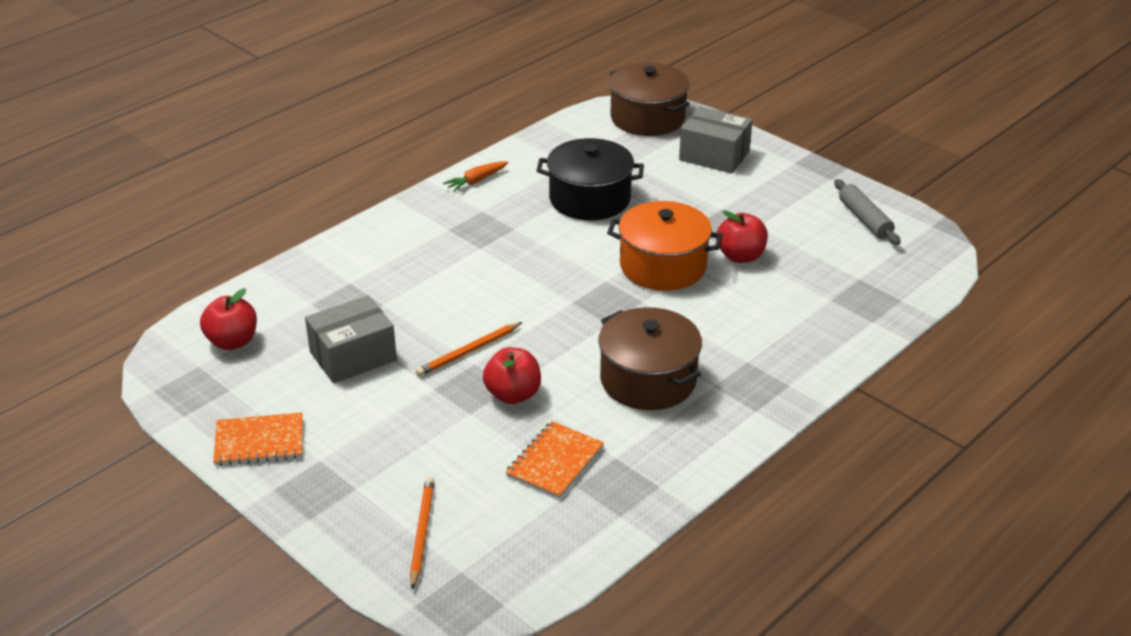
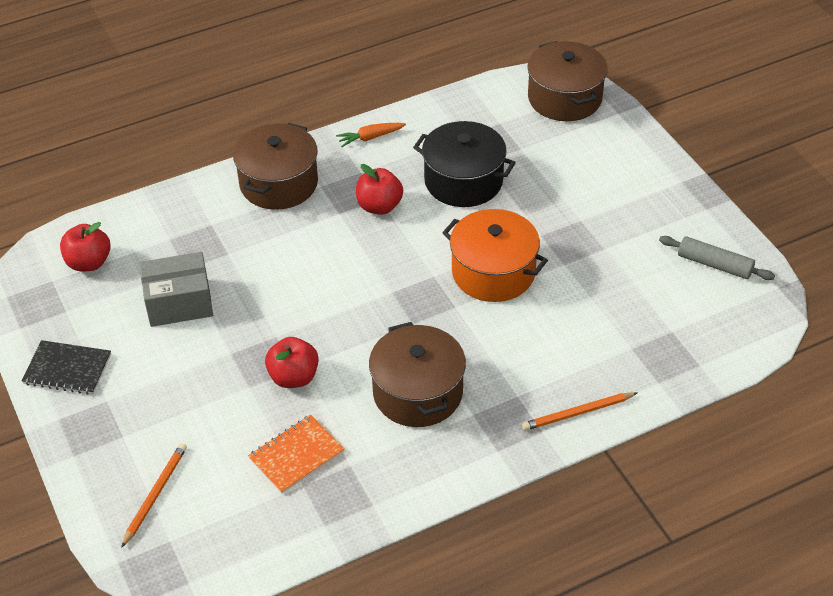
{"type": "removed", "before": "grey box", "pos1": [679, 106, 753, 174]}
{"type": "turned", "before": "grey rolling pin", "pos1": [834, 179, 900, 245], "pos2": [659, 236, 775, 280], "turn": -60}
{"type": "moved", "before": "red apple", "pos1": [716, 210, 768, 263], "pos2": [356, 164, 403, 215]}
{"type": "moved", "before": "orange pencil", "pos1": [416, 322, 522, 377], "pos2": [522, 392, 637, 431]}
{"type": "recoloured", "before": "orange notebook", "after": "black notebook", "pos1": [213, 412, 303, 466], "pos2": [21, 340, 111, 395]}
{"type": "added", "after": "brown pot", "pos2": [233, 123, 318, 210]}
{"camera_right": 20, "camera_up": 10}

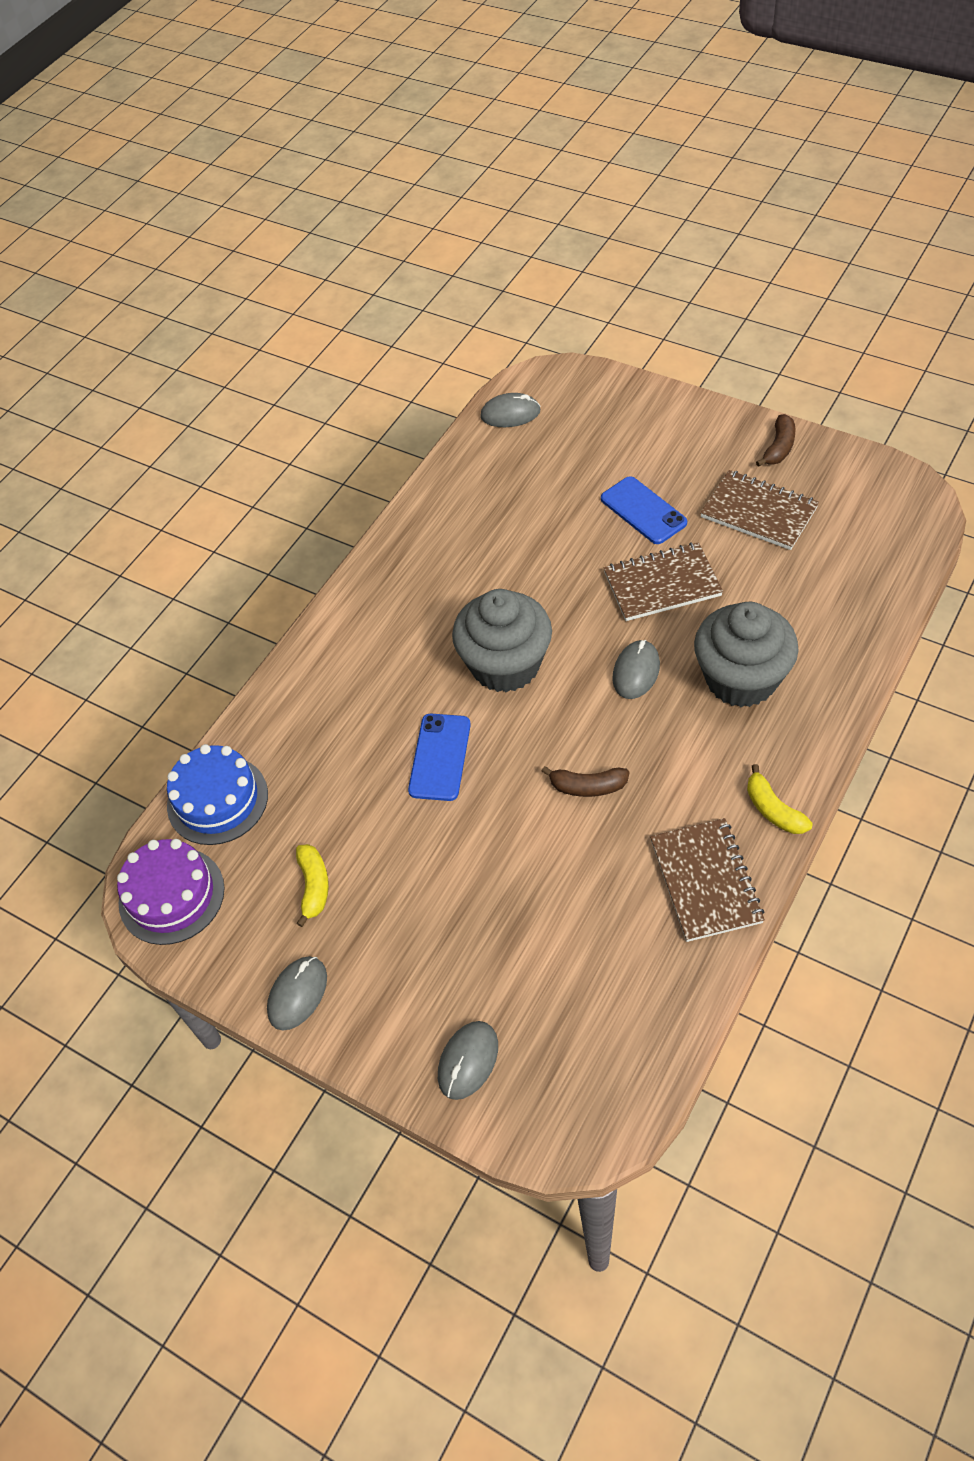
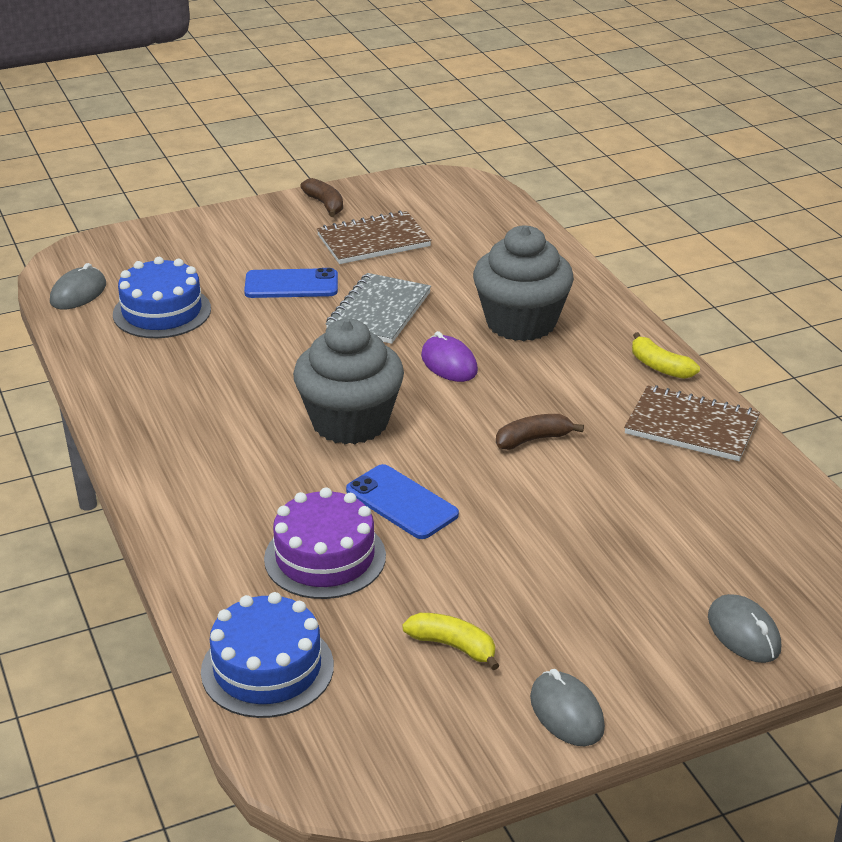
{"type": "recoloured", "before": "brown notebook", "after": "grey notebook", "pos1": [604, 542, 723, 621], "pos2": [326, 273, 431, 344]}
{"type": "recoloured", "before": "grey mouse", "after": "purple mouse", "pos1": [612, 640, 660, 699], "pos2": [421, 331, 478, 382]}
{"type": "turned", "before": "yellow banana", "pos1": [747, 764, 813, 834], "pos2": [632, 332, 700, 379], "turn": 45}
{"type": "turned", "before": "brown banana", "pos1": [541, 766, 629, 797], "pos2": [496, 414, 584, 450], "turn": -150}
{"type": "moved", "before": "purple cake", "pos1": [117, 839, 225, 945], "pos2": [264, 487, 386, 599]}
{"type": "added", "after": "blue cake", "pos2": [113, 257, 211, 338]}
{"camera_right": -60, "camera_up": -20}

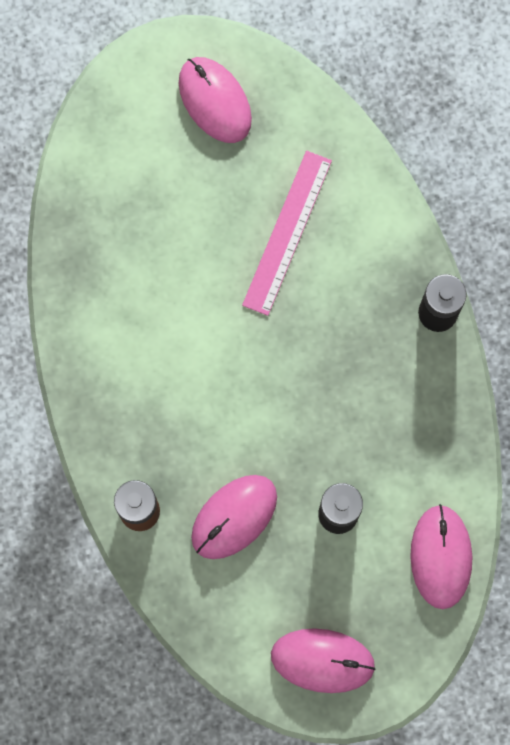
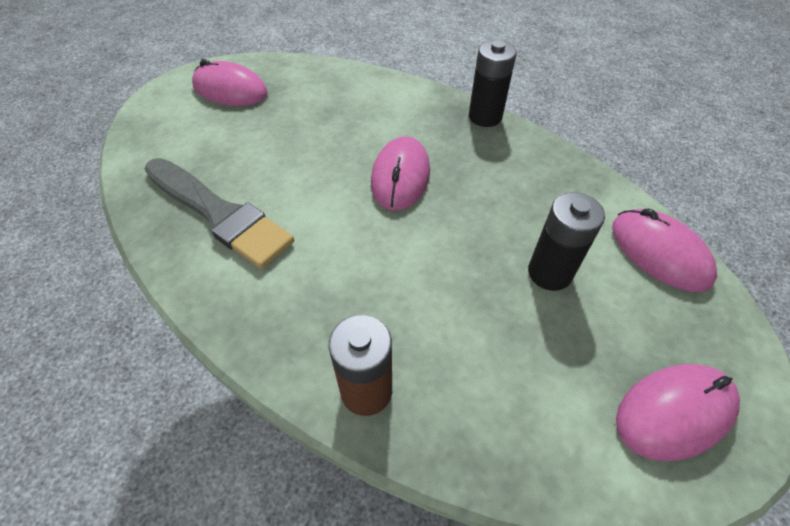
{"type": "removed", "before": "pink ruler", "pos1": [242, 151, 332, 316]}
{"type": "moved", "before": "pink mouse", "pos1": [191, 475, 277, 559], "pos2": [371, 137, 430, 211]}
{"type": "added", "after": "grey brush", "pos2": [144, 158, 294, 269]}
{"camera_right": -35, "camera_up": -25}

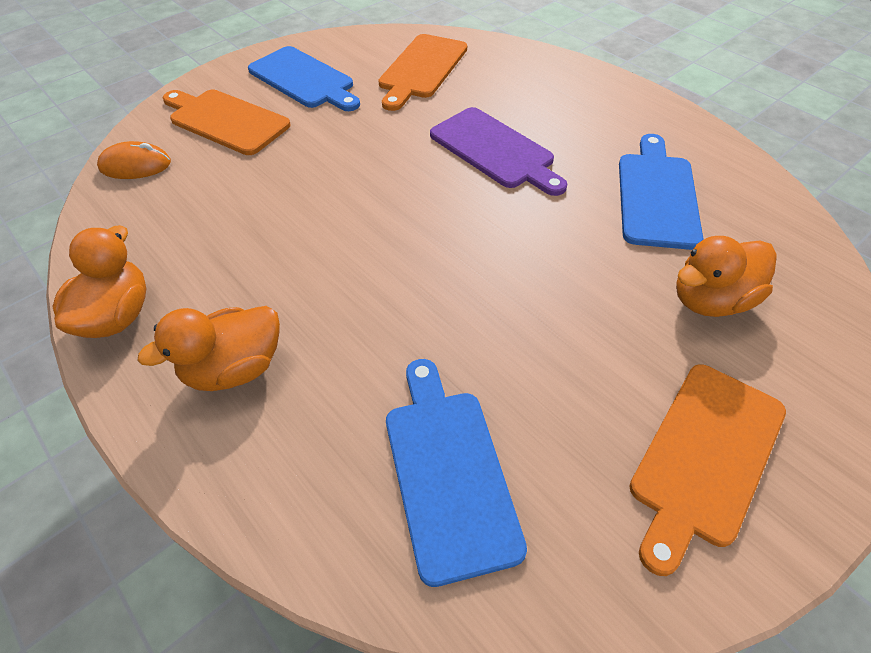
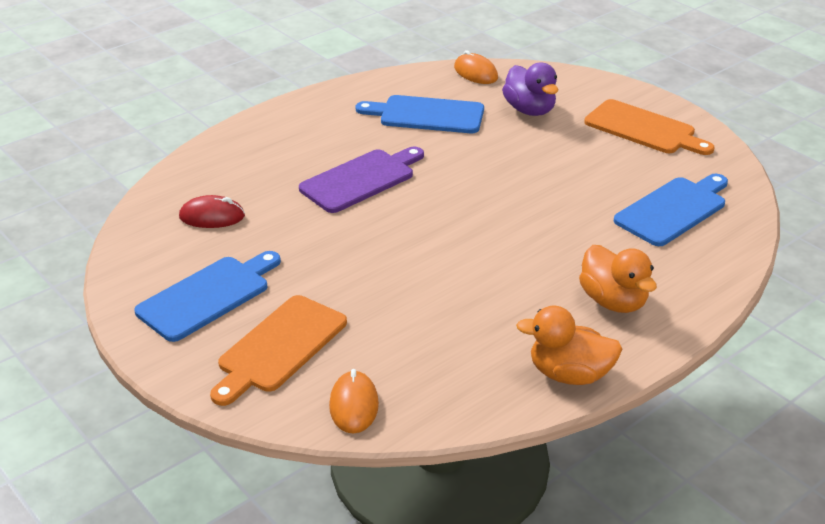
{"type": "replaced", "before": "orange cutting board", "after": "red mouse", "pos1": [378, 34, 467, 111], "pos2": [179, 195, 245, 228]}
{"type": "recoloured", "before": "orange duck", "after": "purple duck", "pos1": [676, 236, 777, 317], "pos2": [502, 63, 558, 116]}
{"type": "turned", "before": "blue cutting board", "pos1": [386, 359, 527, 587], "pos2": [614, 174, 728, 246], "turn": 150}
{"type": "added", "after": "orange mouse", "pos2": [454, 50, 498, 84]}
{"camera_right": -90, "camera_up": -15}

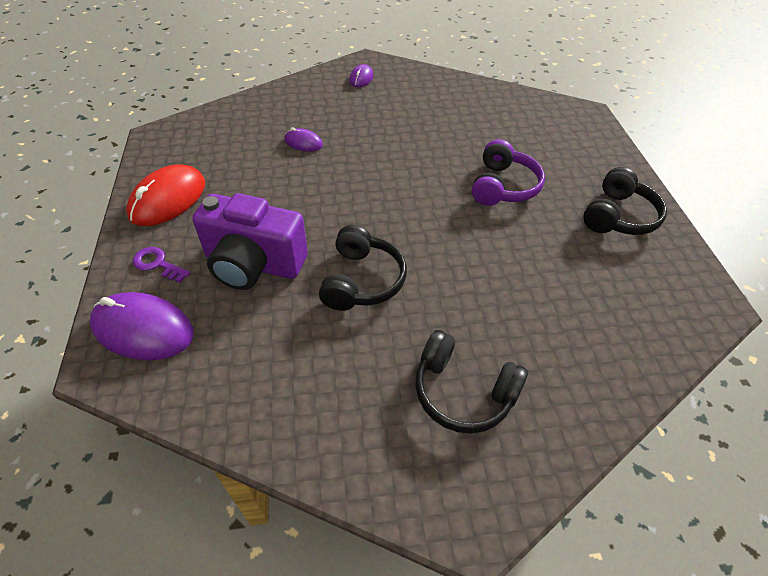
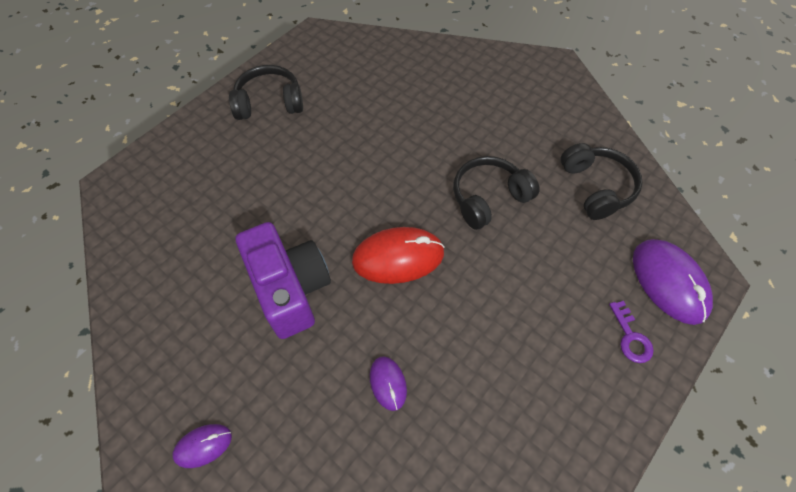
{"type": "removed", "before": "purple headphones", "pos1": [472, 139, 545, 206]}
{"type": "moved", "before": "red mouse", "pos1": [126, 165, 205, 226], "pos2": [352, 227, 445, 284]}
{"type": "moved", "before": "purple camera", "pos1": [192, 193, 308, 290], "pos2": [236, 222, 331, 339]}
{"type": "moved", "before": "black headphones", "pos1": [415, 330, 528, 434], "pos2": [561, 143, 643, 220]}
{"camera_right": -130, "camera_up": 10}

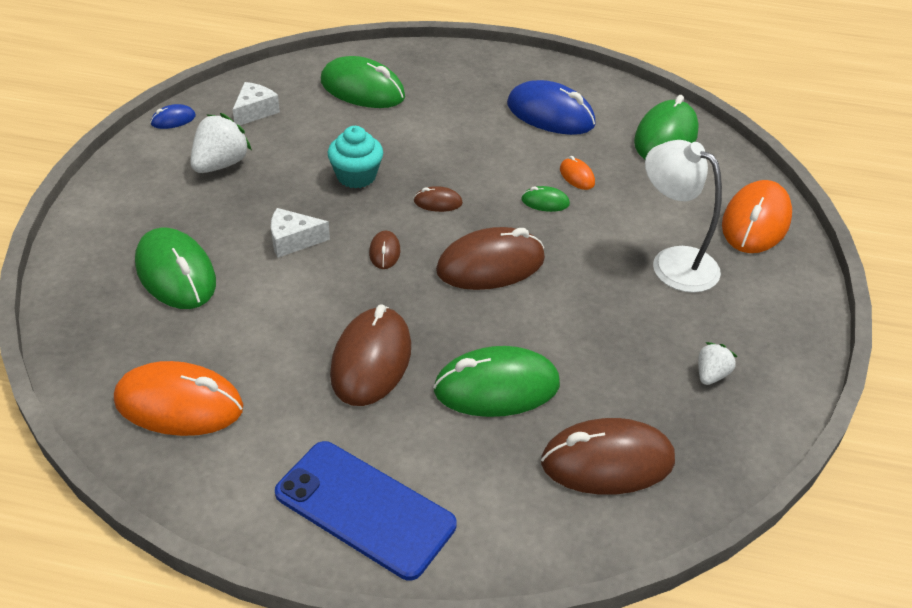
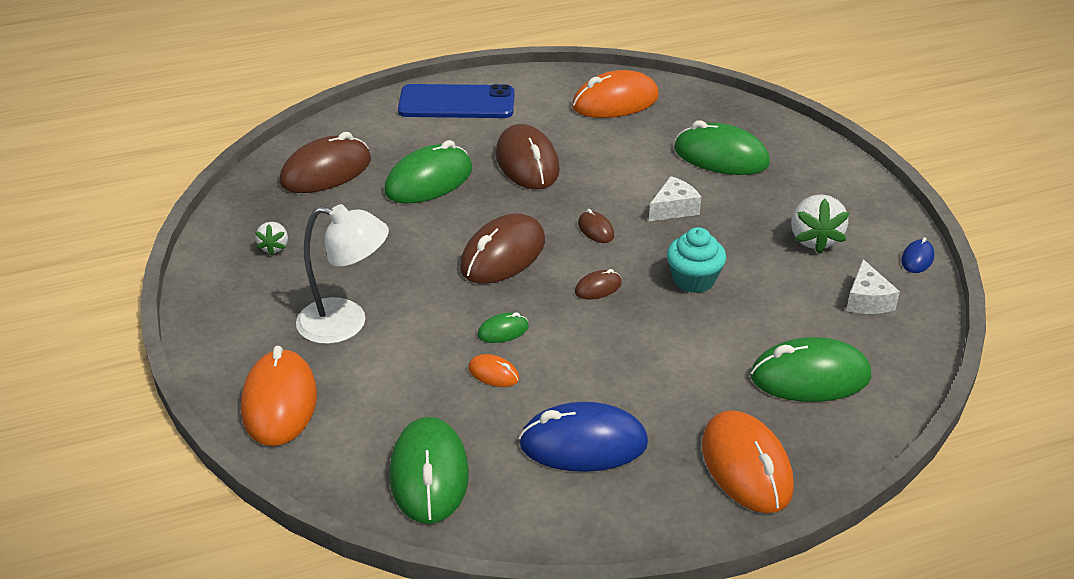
{"type": "added", "after": "orange mouse", "pos2": [702, 410, 794, 513]}
{"camera_right": 150, "camera_up": -5}

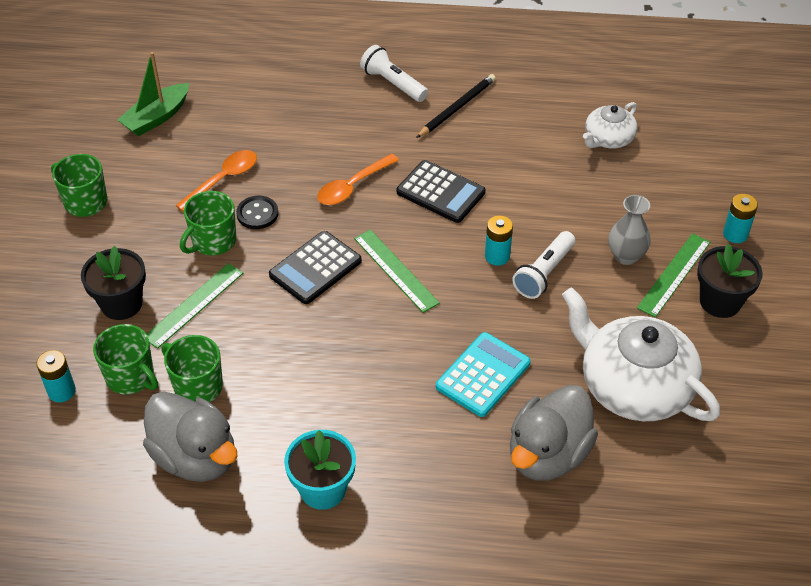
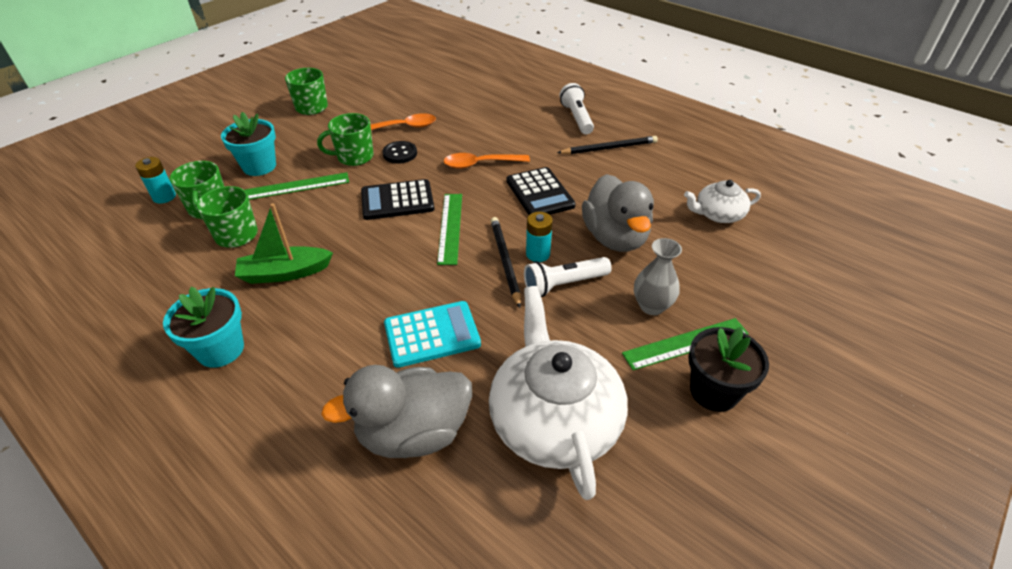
{"type": "moved", "before": "green boat", "pos1": [117, 52, 189, 136], "pos2": [235, 203, 333, 284]}
{"type": "removed", "before": "turquoise battery", "pos1": [723, 194, 758, 243]}
{"type": "recoloured", "before": "black flower pot", "after": "turquoise flower pot", "pos1": [81, 246, 146, 320], "pos2": [221, 112, 276, 176]}
{"type": "moved", "before": "grey duck", "pos1": [143, 391, 238, 482], "pos2": [582, 174, 654, 252]}
{"type": "added", "after": "black pencil", "pos2": [491, 217, 521, 308]}
{"camera_right": 35, "camera_up": -5}

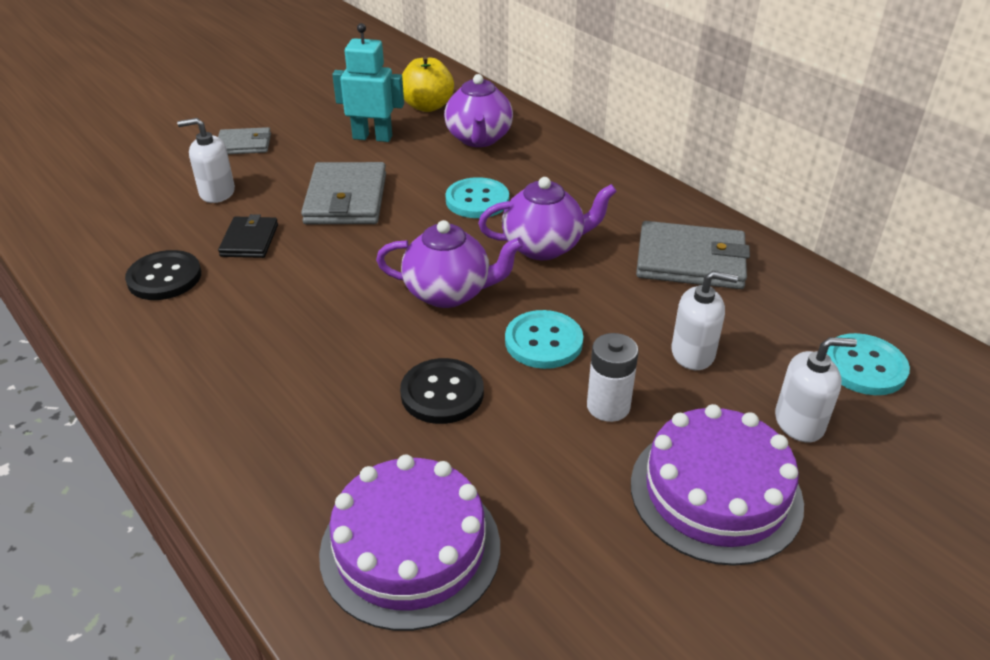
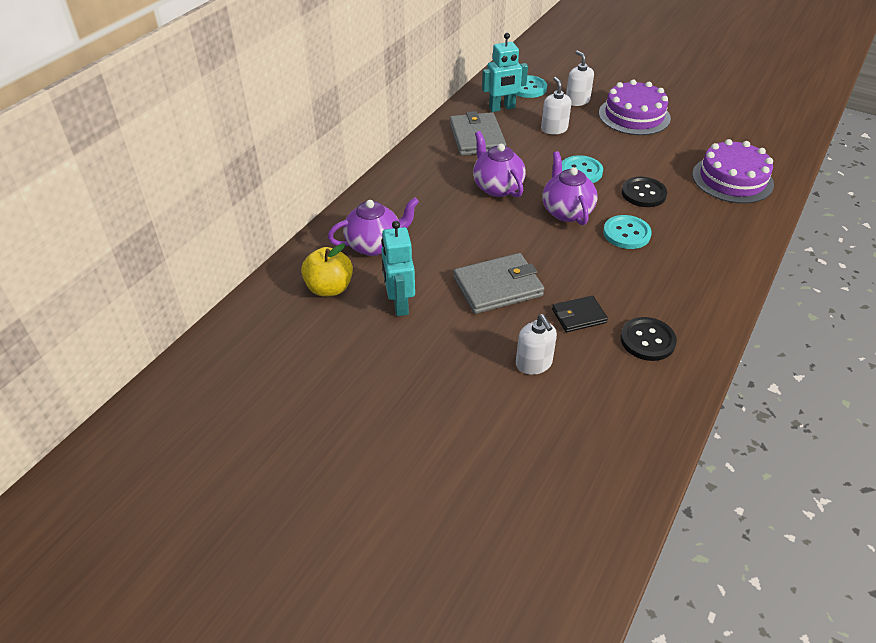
{"type": "removed", "before": "grey wallet", "pos1": [218, 127, 271, 154]}
{"type": "moved", "before": "turquoise button", "pos1": [446, 177, 509, 218], "pos2": [603, 215, 652, 249]}
{"type": "removed", "before": "white battery", "pos1": [587, 333, 639, 422]}
{"type": "added", "after": "turquoise robot", "pos2": [482, 33, 528, 112]}
{"camera_right": -110, "camera_up": 5}

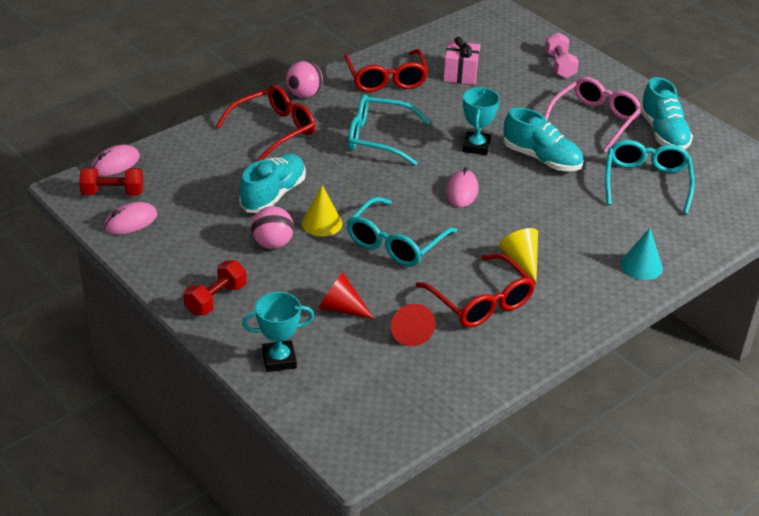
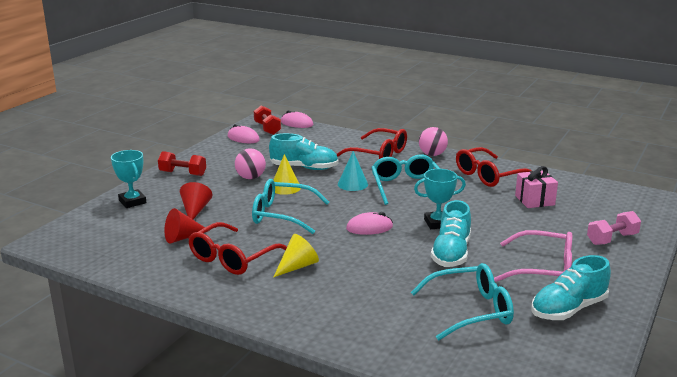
{"type": "moved", "before": "turquoise cone", "pos1": [621, 228, 663, 280], "pos2": [338, 151, 368, 191]}
{"camera_right": 70, "camera_up": -15}

